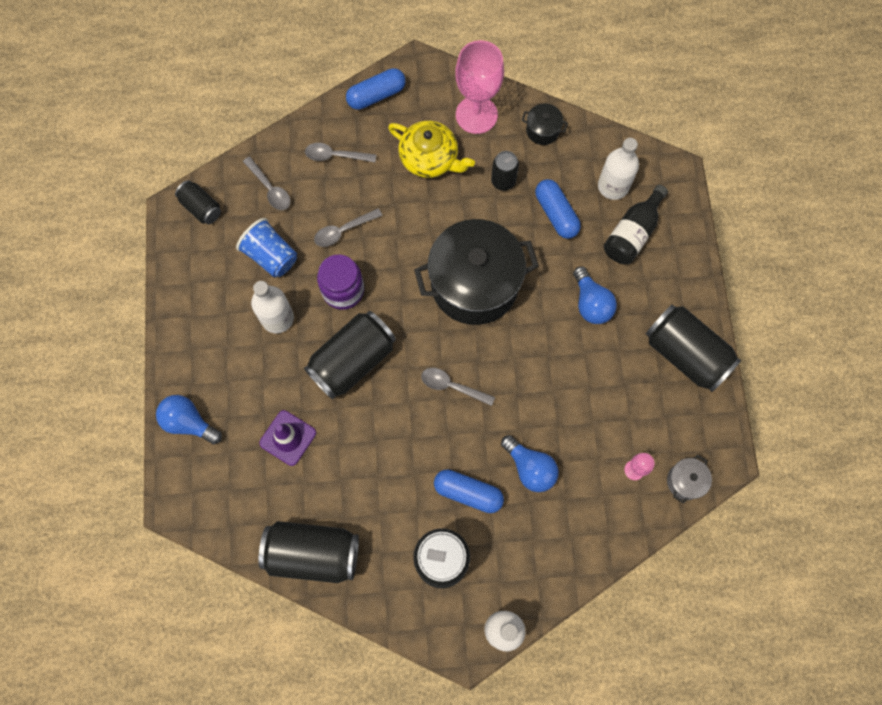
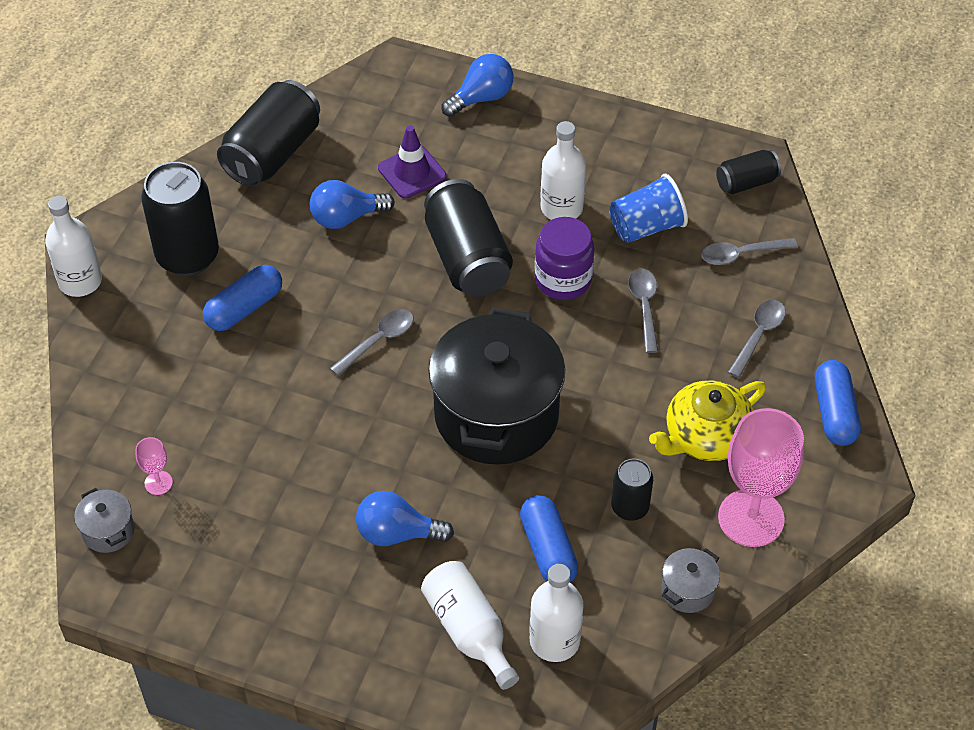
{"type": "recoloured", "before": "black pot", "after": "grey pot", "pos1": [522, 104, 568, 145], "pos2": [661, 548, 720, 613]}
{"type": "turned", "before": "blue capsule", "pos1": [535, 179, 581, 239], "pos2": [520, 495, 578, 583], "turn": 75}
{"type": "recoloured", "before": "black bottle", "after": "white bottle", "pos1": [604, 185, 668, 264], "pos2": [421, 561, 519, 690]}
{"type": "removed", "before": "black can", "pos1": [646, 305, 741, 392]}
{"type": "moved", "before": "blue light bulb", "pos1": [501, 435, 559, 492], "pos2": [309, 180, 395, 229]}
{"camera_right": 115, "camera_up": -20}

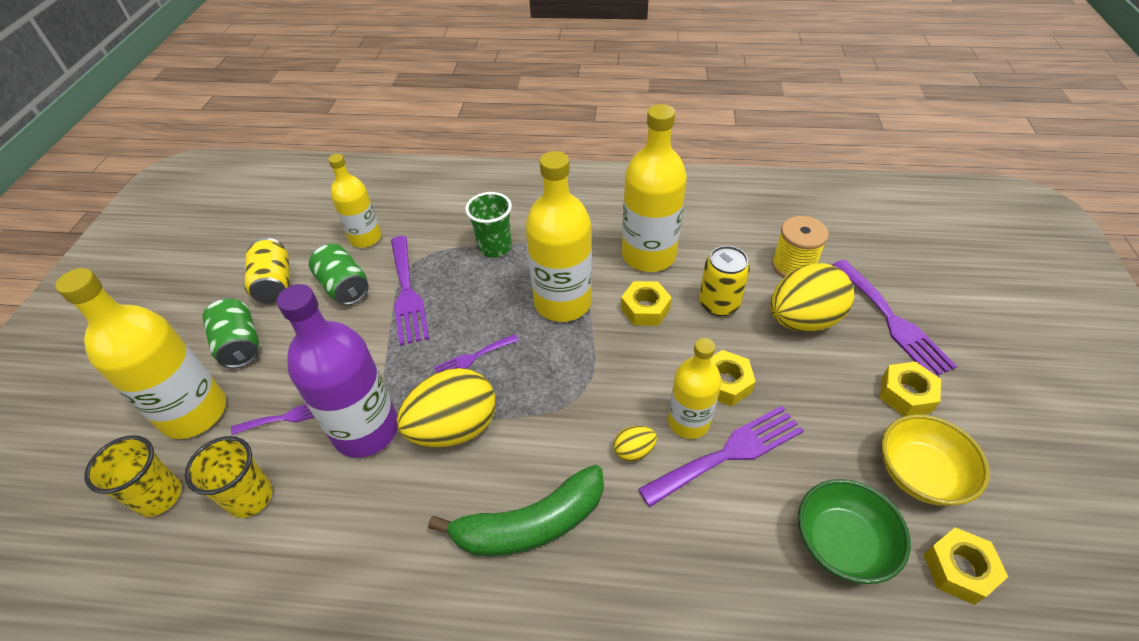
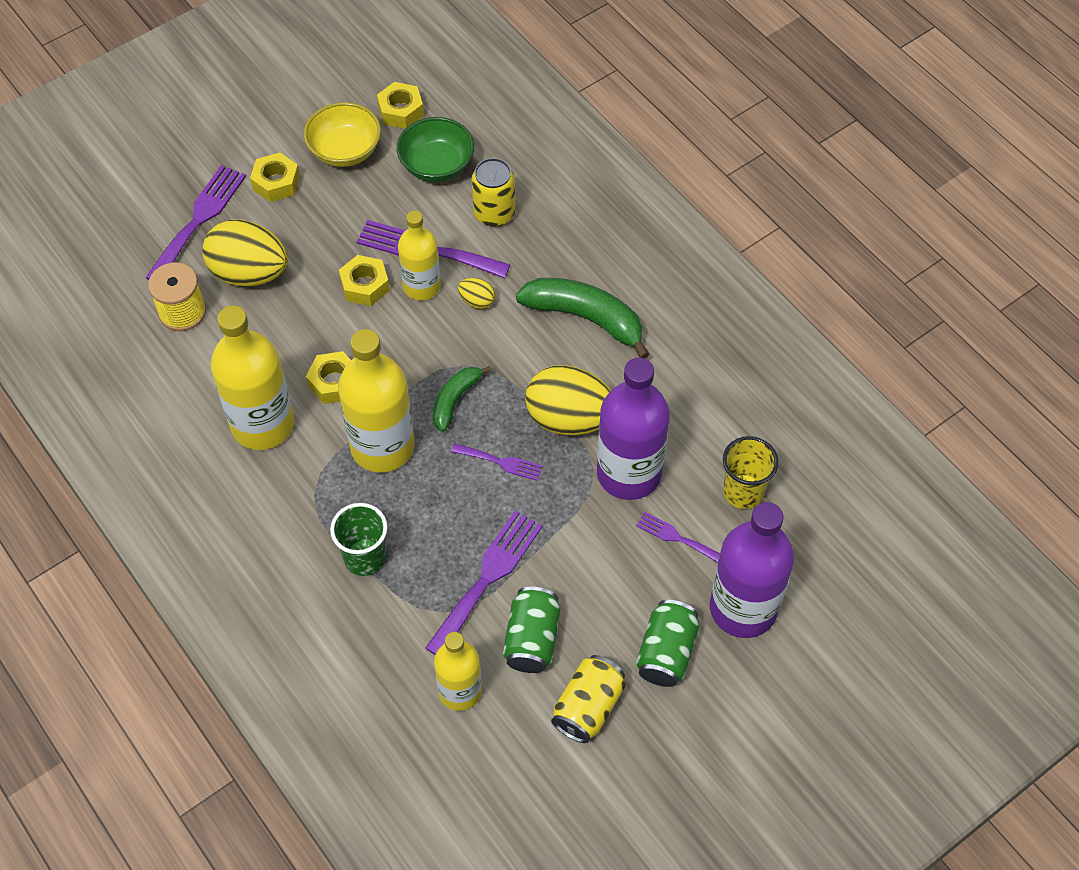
{"type": "moved", "before": "yellow can", "pos1": [699, 246, 750, 316], "pos2": [472, 158, 515, 227]}
{"type": "recoloured", "before": "yellow bottle", "after": "purple bottle", "pos1": [55, 268, 226, 439], "pos2": [710, 502, 794, 638]}
{"type": "removed", "before": "yellow cup", "pos1": [84, 435, 182, 517]}
{"type": "added", "after": "green banana", "pos2": [433, 366, 492, 432]}
{"camera_right": -135, "camera_up": 10}

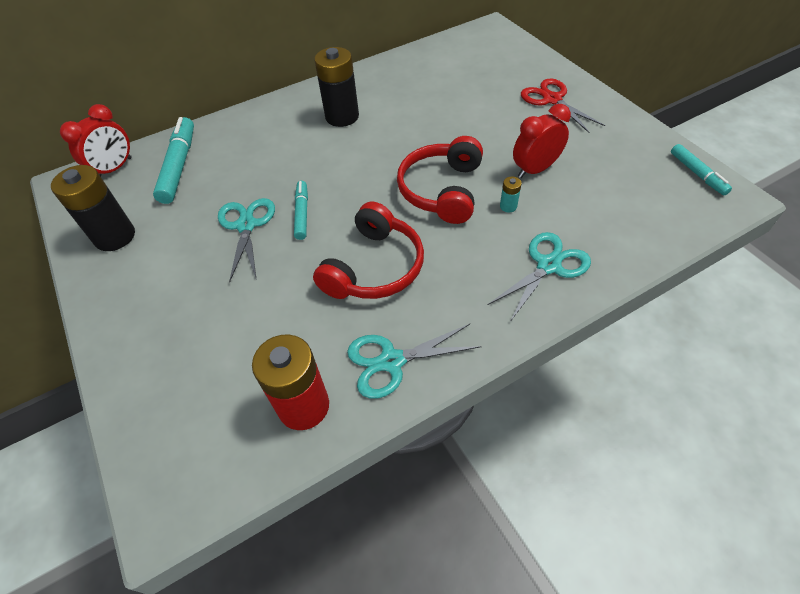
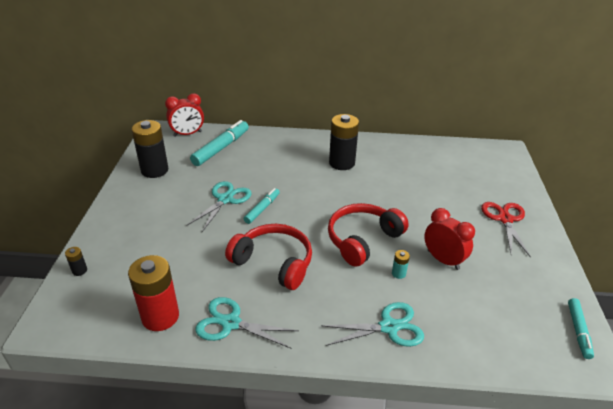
{"type": "turned", "before": "red clock", "pos1": [513, 104, 571, 178], "pos2": [424, 208, 475, 270], "turn": 45}
{"type": "turned", "before": "red headphones", "pos1": [313, 202, 424, 299], "pos2": [225, 224, 312, 290], "turn": -120}
{"type": "added", "after": "black battery", "pos2": [65, 247, 87, 276]}
{"camera_right": 30, "camera_up": -15}

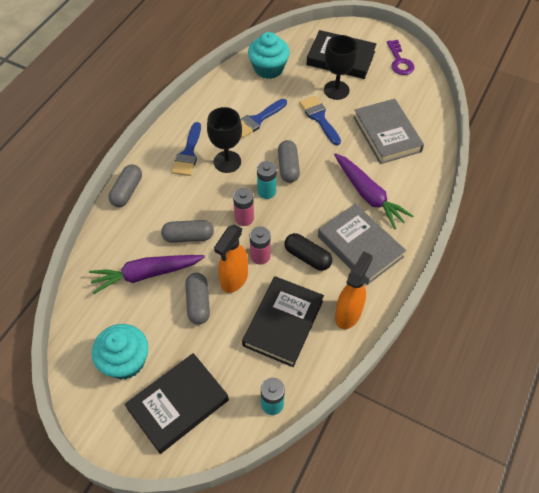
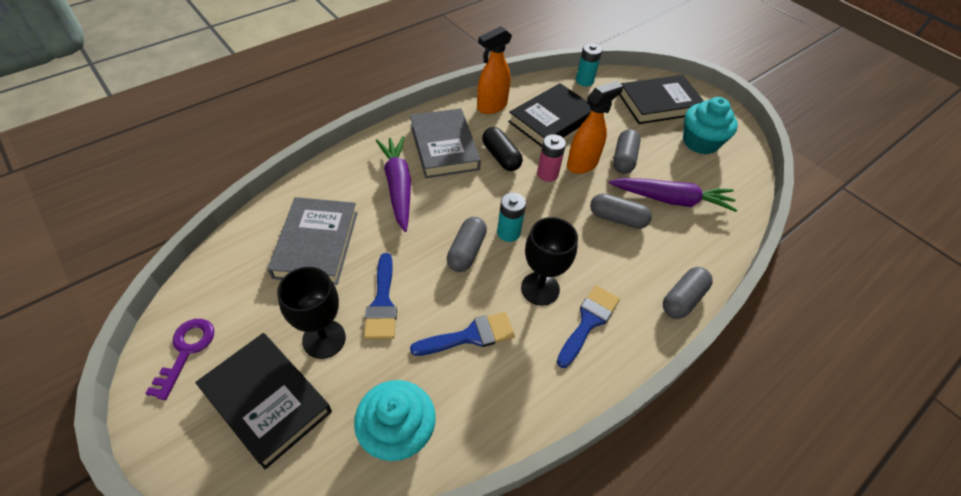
{"type": "removed", "before": "pink battery", "pos1": [233, 188, 254, 226]}
{"camera_right": -160, "camera_up": -5}

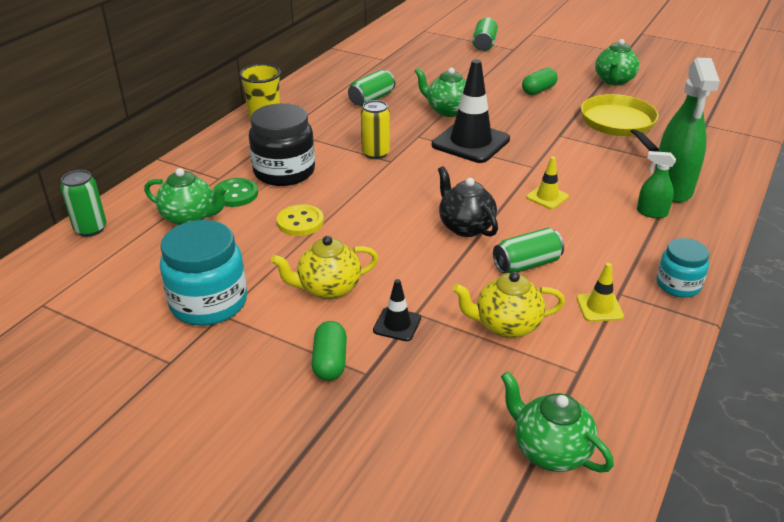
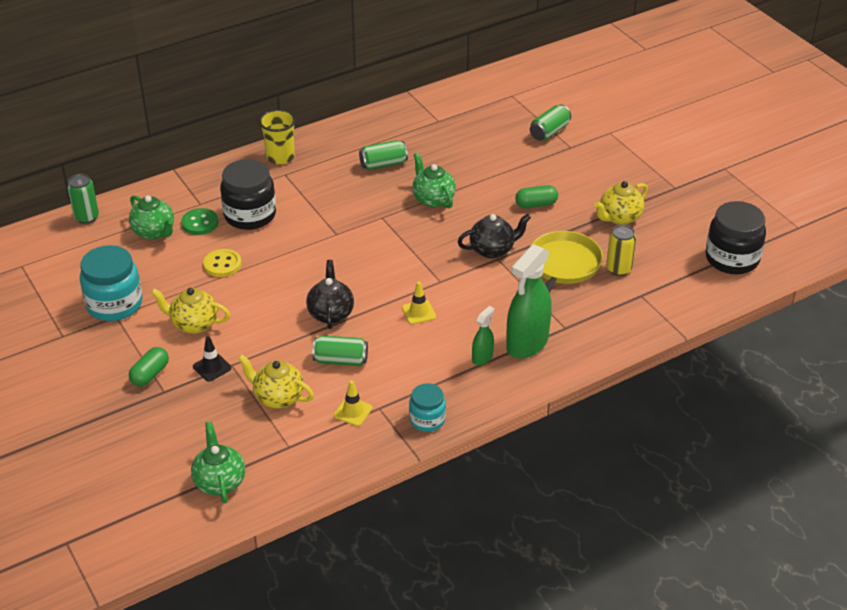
{"type": "recoloured", "before": "green teapot", "after": "yellow teapot", "pos1": [595, 39, 639, 86], "pos2": [594, 181, 648, 225]}
{"type": "removed", "before": "black traffic cone", "pos1": [432, 59, 510, 163]}
{"type": "moved", "before": "yellow can", "pos1": [361, 100, 390, 159], "pos2": [606, 225, 636, 276]}
{"type": "turned", "before": "green spray bottle", "pos1": [637, 151, 676, 218], "pos2": [472, 306, 495, 365], "turn": 75}
{"type": "added", "after": "black jar", "pos2": [705, 201, 766, 274]}
{"type": "added", "after": "black teapot", "pos2": [458, 214, 531, 259]}
{"camera_right": 30, "camera_up": 5}

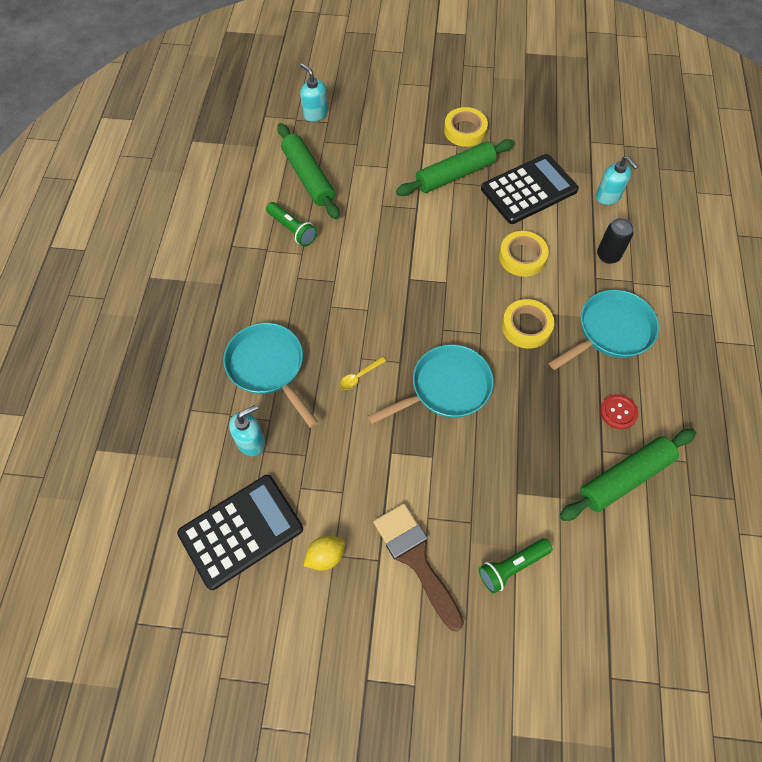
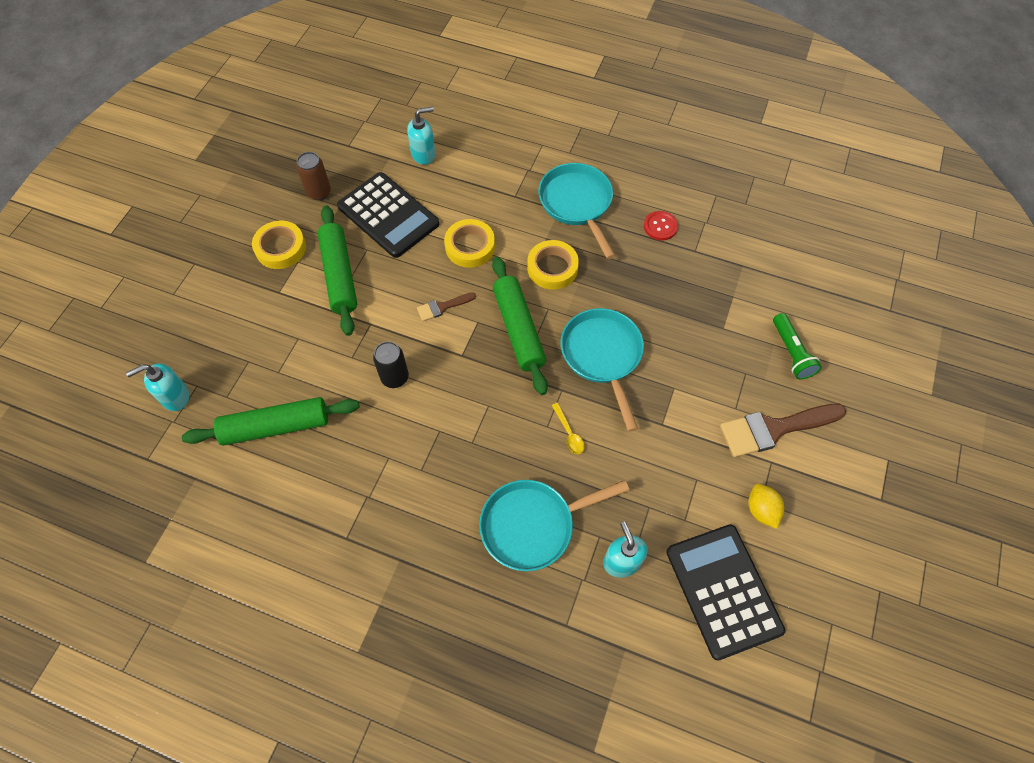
{"type": "turned", "before": "black calculator", "pos1": [481, 154, 579, 224], "pos2": [337, 172, 439, 258], "turn": 150}
{"type": "removed", "before": "green flashlight", "pos1": [266, 202, 317, 246]}
{"type": "moved", "before": "black can", "pos1": [597, 218, 634, 264], "pos2": [373, 341, 409, 388]}
{"type": "moved", "before": "green rolling pin", "pos1": [560, 429, 696, 521], "pos2": [492, 257, 548, 395]}
{"type": "added", "after": "brown can", "pos2": [296, 152, 331, 200]}
{"type": "added", "after": "brown brush", "pos2": [417, 292, 476, 321]}
{"camera_right": -75, "camera_up": 0}

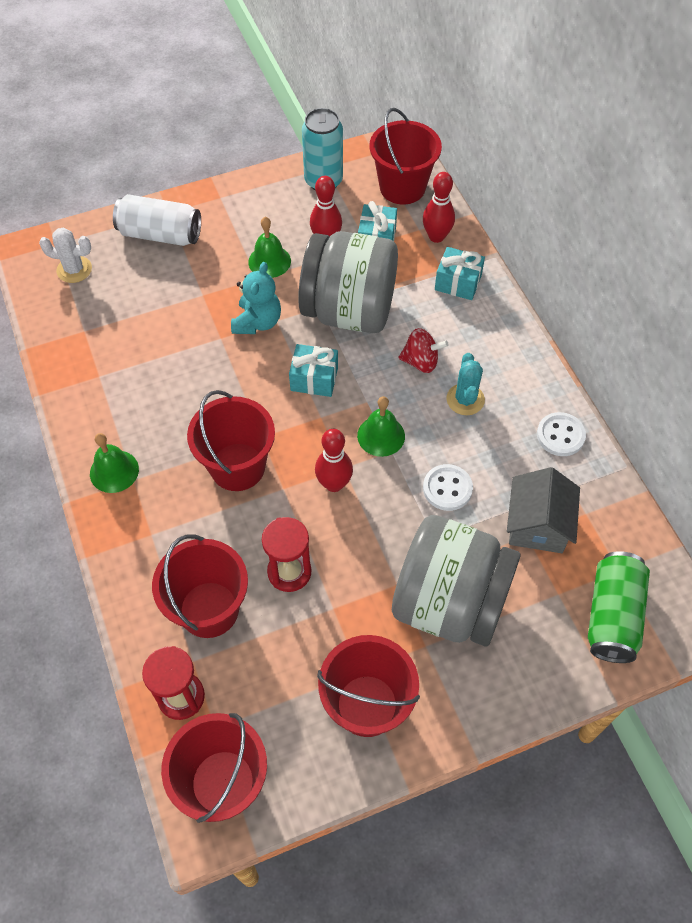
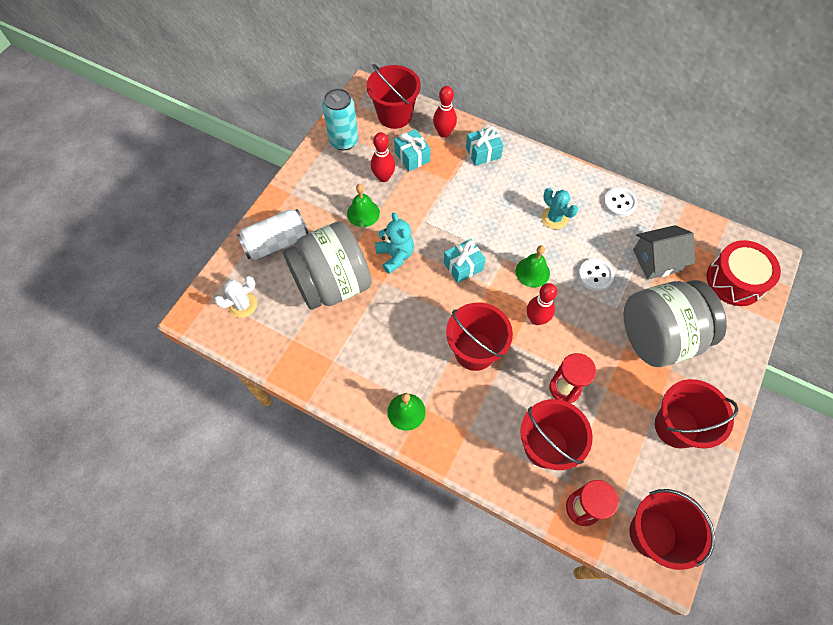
{"type": "moved", "before": "grey jar", "pos1": [298, 231, 398, 333], "pos2": [283, 221, 372, 310]}
{"type": "removed", "before": "red spinning top", "pos1": [398, 328, 449, 373]}
{"type": "turned", "before": "grey house", "pos1": [507, 467, 580, 553], "pos2": [633, 225, 695, 280], "turn": -75}
{"type": "replaced", "before": "green can", "after": "red drum", "pos1": [588, 551, 650, 663], "pos2": [706, 240, 781, 306]}
{"camera_right": -40, "camera_up": 5}

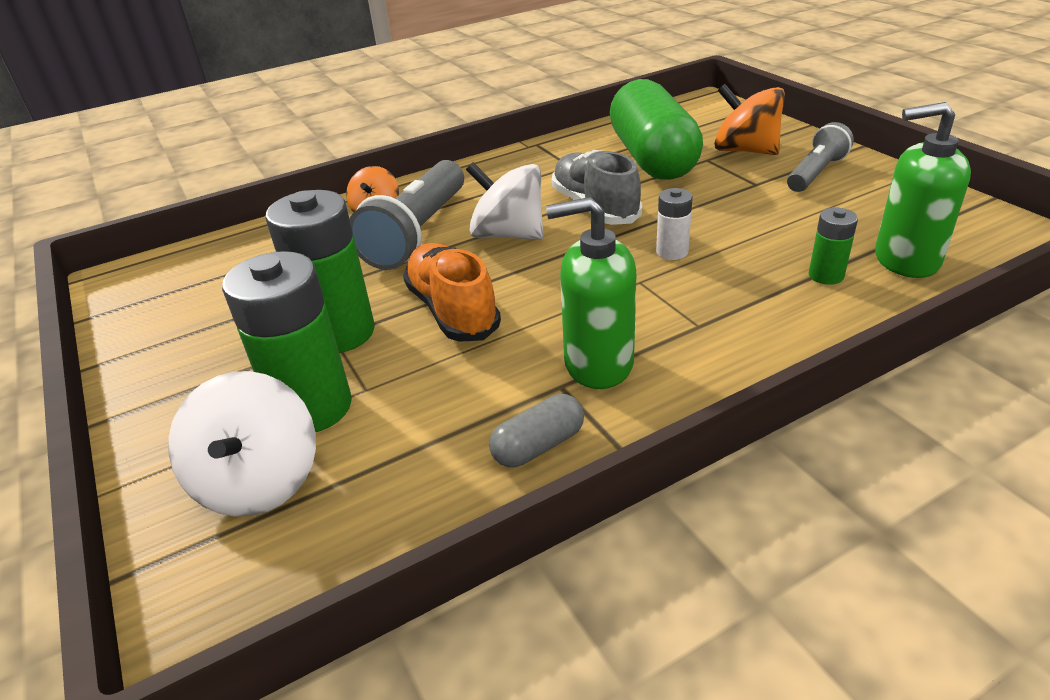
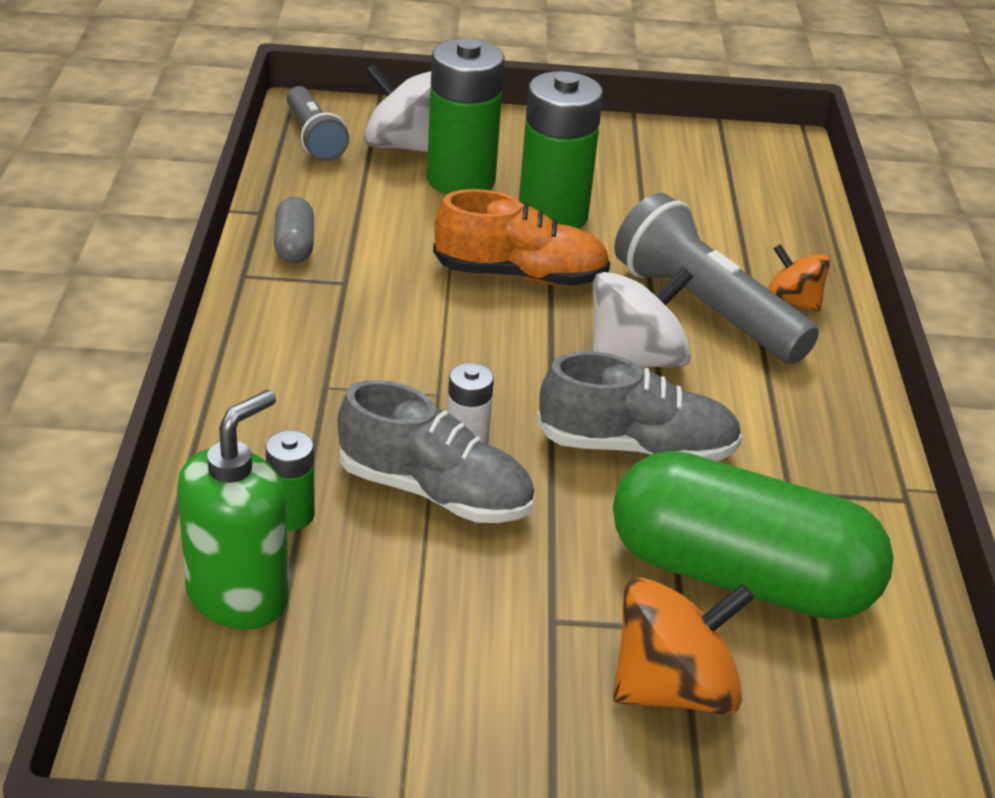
{"type": "moved", "before": "grey flashlight", "pos1": [787, 122, 854, 192], "pos2": [287, 86, 349, 161]}
{"type": "removed", "before": "green soap dispenser", "pos1": [546, 197, 636, 389]}
{"type": "added", "after": "grey shoe", "pos2": [338, 380, 534, 523]}
{"camera_right": 115, "camera_up": 0}

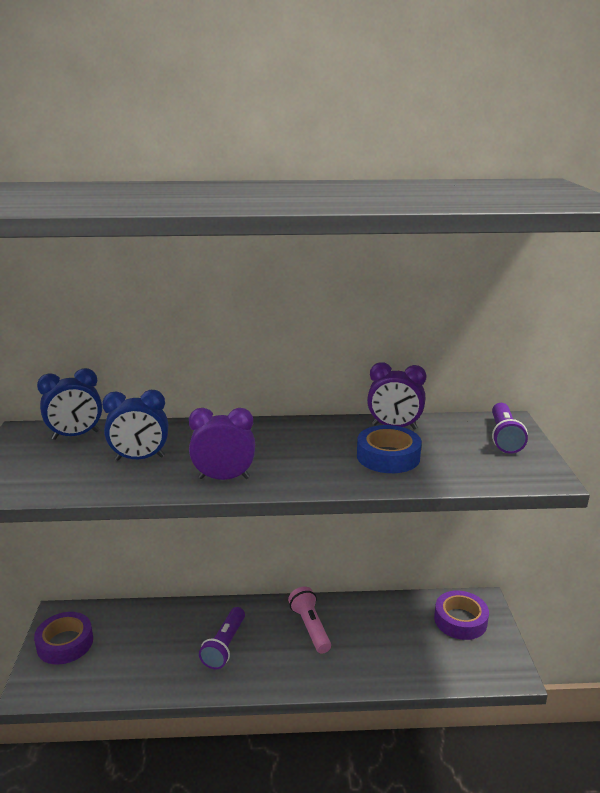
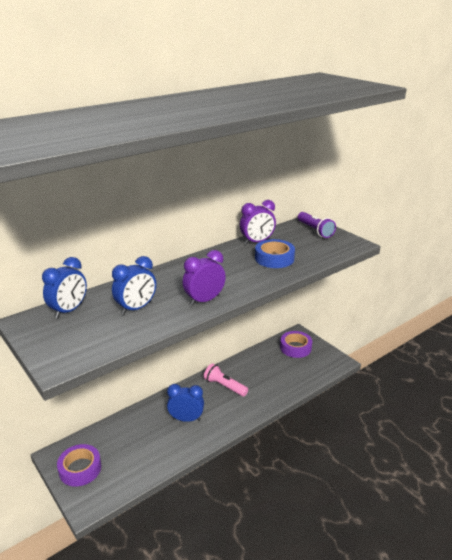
{"type": "replaced", "before": "purple flashlight", "after": "blue clock", "pos1": [199, 607, 245, 670], "pos2": [167, 384, 204, 422]}
{"camera_right": -35, "camera_up": 5}

